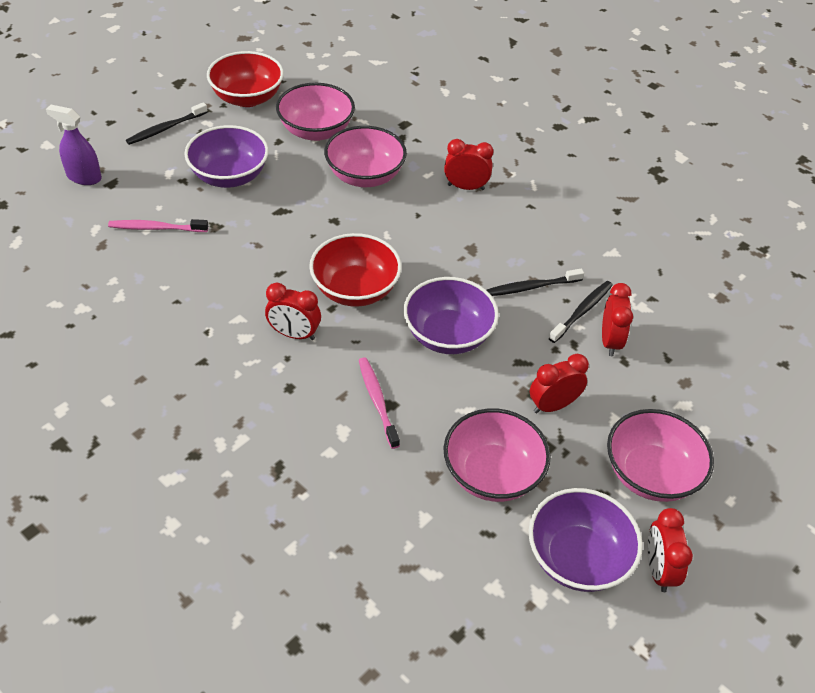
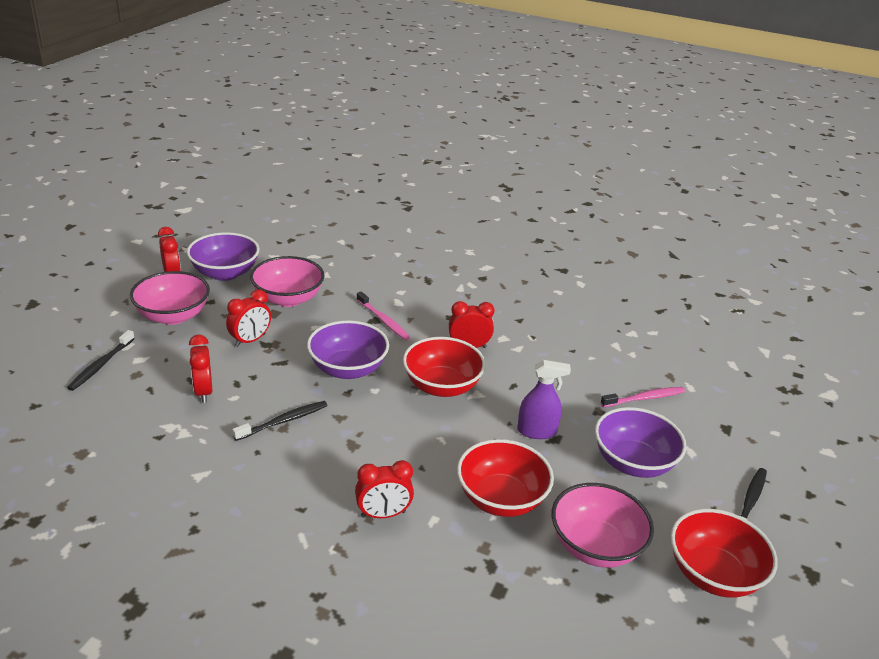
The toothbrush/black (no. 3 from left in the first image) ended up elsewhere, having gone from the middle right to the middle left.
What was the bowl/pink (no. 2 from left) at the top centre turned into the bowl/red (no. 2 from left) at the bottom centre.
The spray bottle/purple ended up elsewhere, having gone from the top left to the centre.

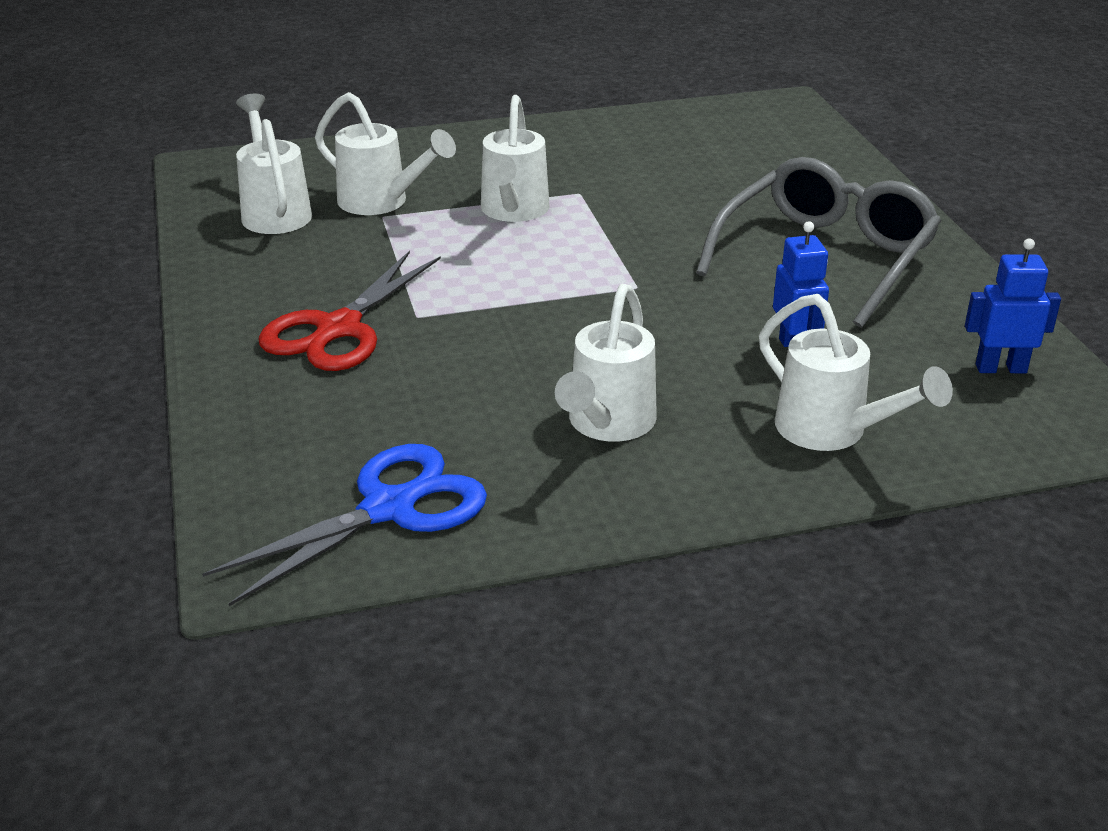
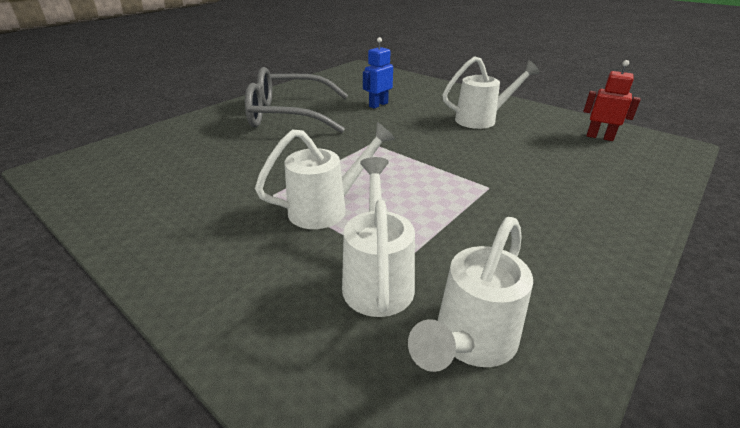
Where the scissors/blue stood at the middle left, the robot/red came to stand at the top right.
The second view lost the scissors/red at the middle left.
The second view lost the watering can/white (no. 5 from left) at the middle right.
The second view lost the robot/blue (no. 2 from left) at the middle right.

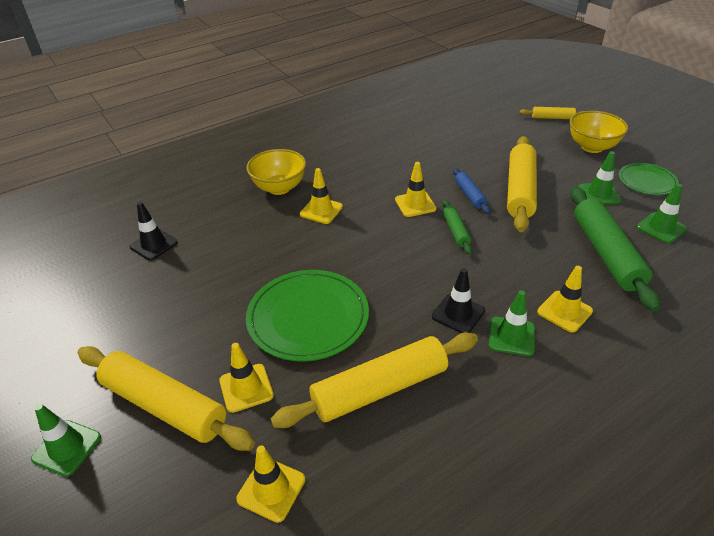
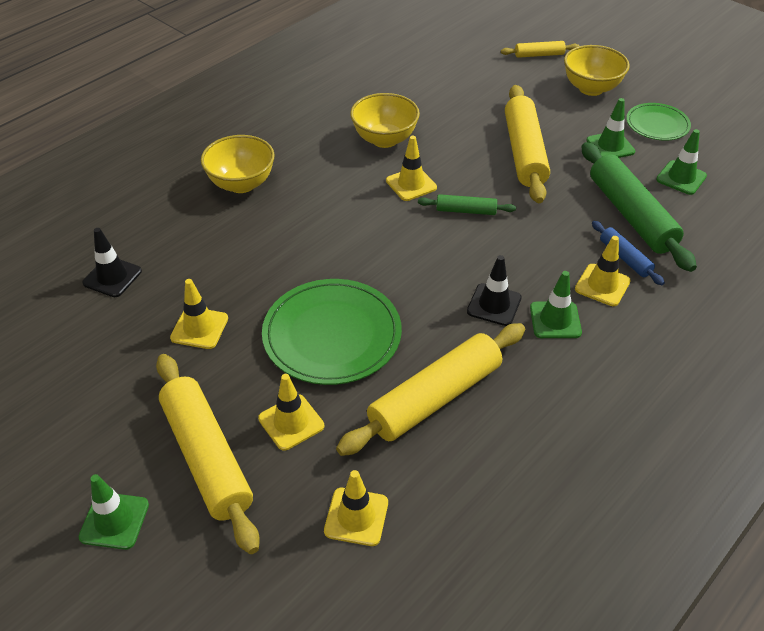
The rolling pin/yellow (no. 1 from left) at the bottom left ended up facing another way, 45 degrees clockwise from before.
The traffic cone/yellow (no. 3 from left in the first image) ended up elsewhere, having gone from the centre to the middle left.
The second view gained the bowl/yellow (no. 2 from left) at the top centre.
The rolling pin/green (no. 1 from left) at the centre ended up facing another way, 60 degrees counterclockwise from before.
The rolling pin/blue ended up elsewhere, having gone from the centre to the middle right.

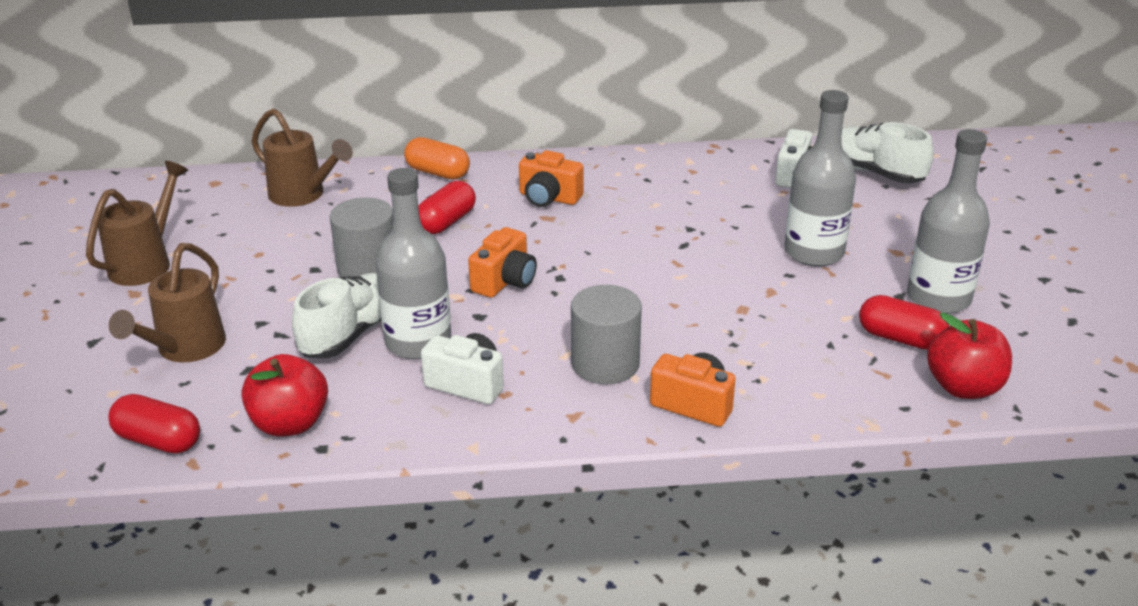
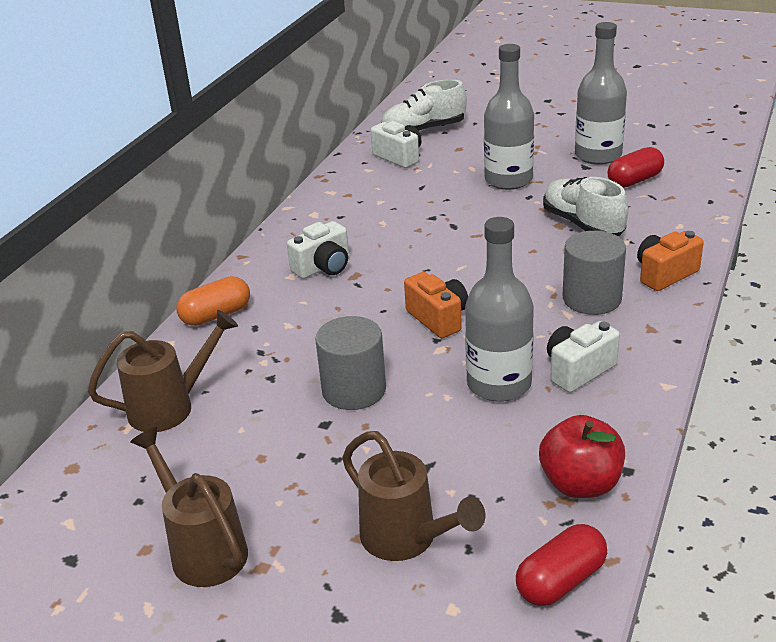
What was the camera/orange (no. 2 from left) at the top centre turned into the camera/white (no. 1 from left) at the centre.
The shoe/white (no. 1 from left in the first image) ended up elsewhere, having gone from the middle left to the top right.
The second view lost the capsule/red (no. 2 from left) at the centre.
The second view lost the apple/red (no. 2 from left) at the middle right.

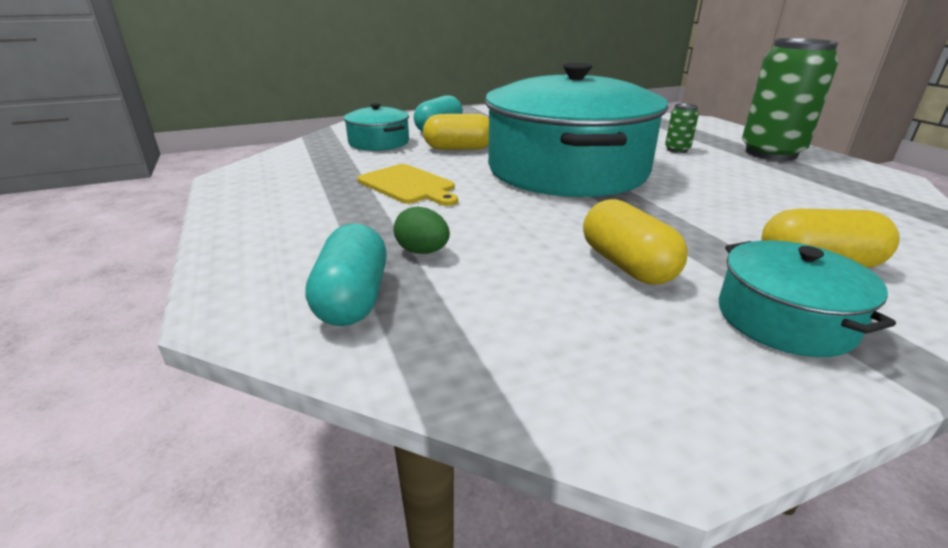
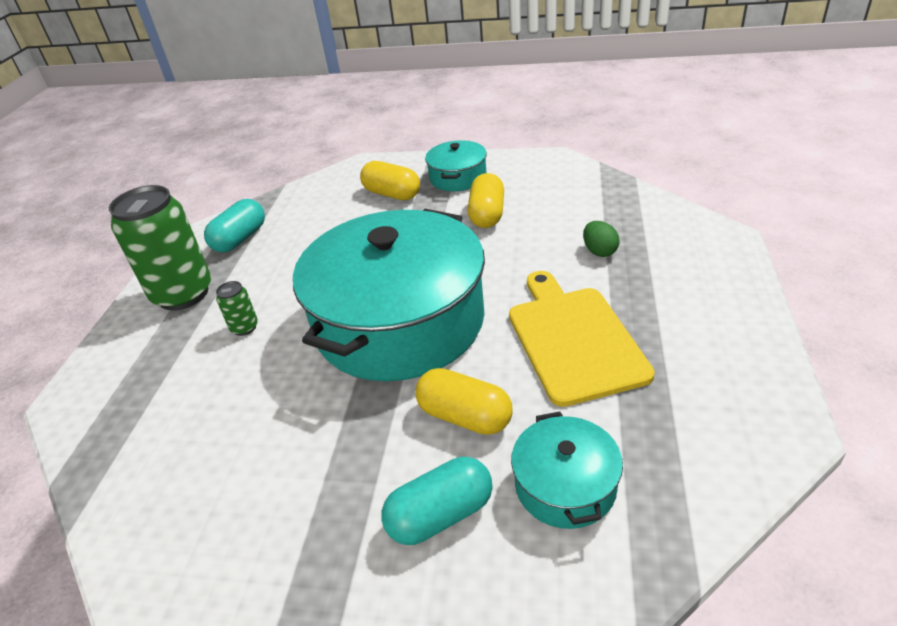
The capsule/turquoise (no. 1 from left) ended up elsewhere, having gone from the centre to the middle left.
The size of the cutting board/yellow at the centre changed by a factor of 1.52.

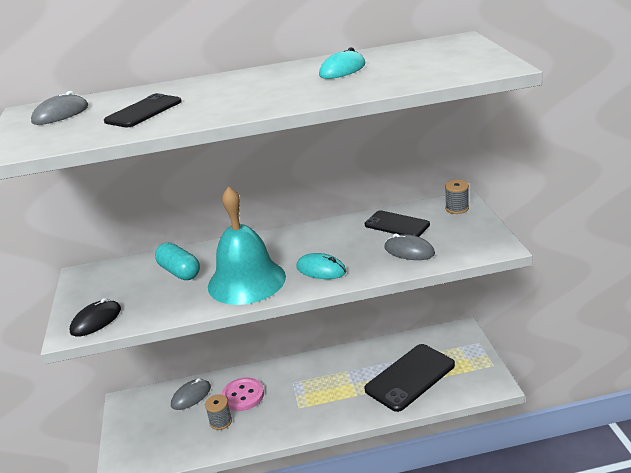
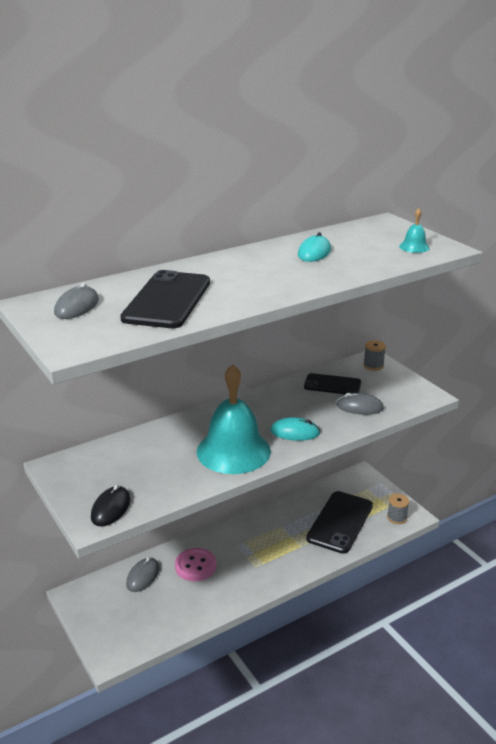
The size of the phone/black (no. 1 from left) at the top left changed by a factor of 1.61.
The spool/grey (no. 1 from left in the first image) ended up elsewhere, having gone from the bottom centre to the bottom right.
The second view gained the bell/turquoise (no. 2 from left) at the top right.
The second view lost the capsule/turquoise at the middle left.

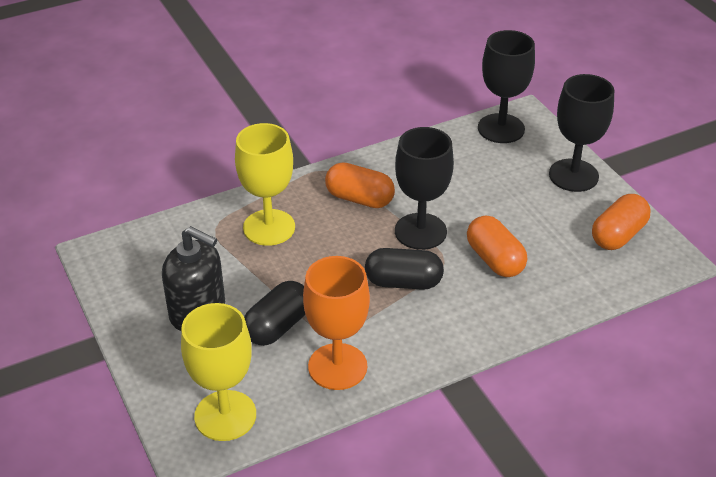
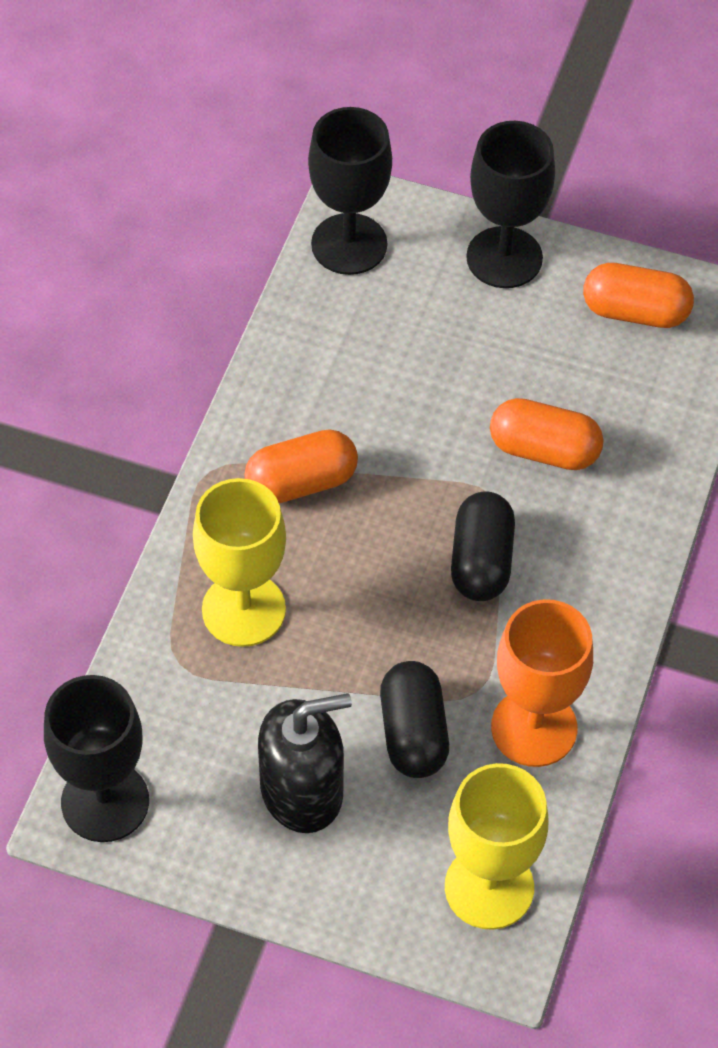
The goblet/black (no. 1 from left) ended up elsewhere, having gone from the centre to the bottom left.
The capsule/black (no. 2 from left) at the centre ended up facing another way, 45 degrees counterclockwise from before.
The capsule/orange (no. 3 from left) at the middle right ended up facing another way, 75 degrees counterclockwise from before.

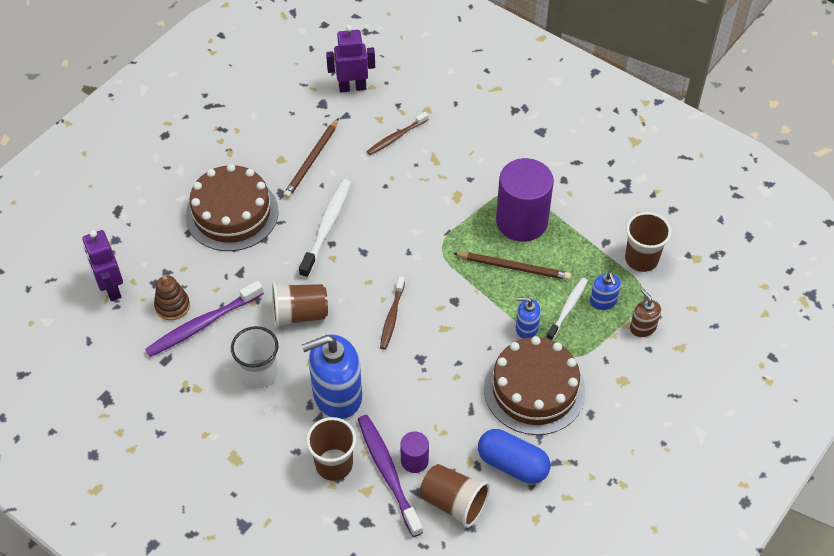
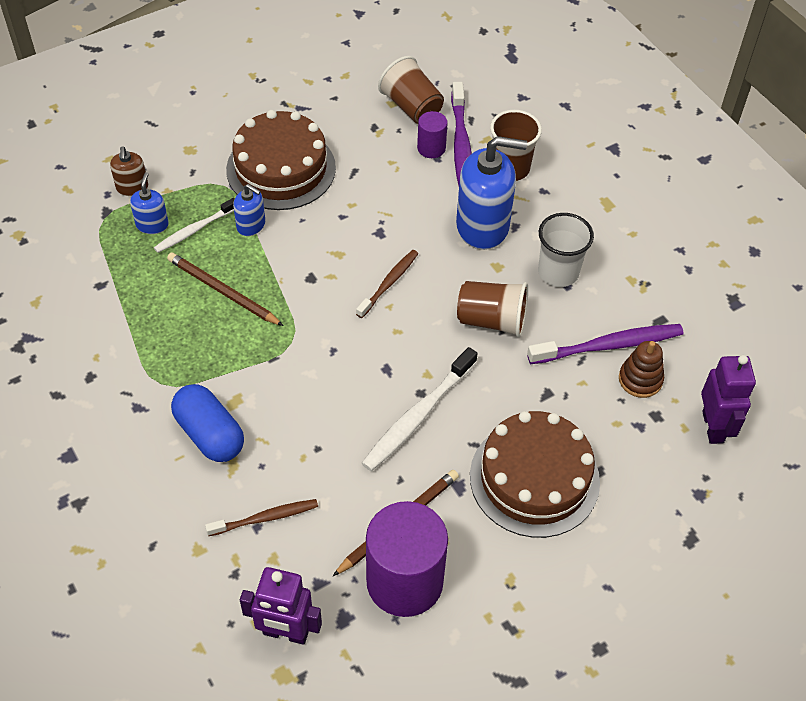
The capsule/blue ended up elsewhere, having gone from the bottom centre to the middle left.
The cylinder/purple (no. 2 from left in the first image) ended up elsewhere, having gone from the centre to the bottom centre.
The second view lost the cup/brown (no. 4 from left) at the middle right.

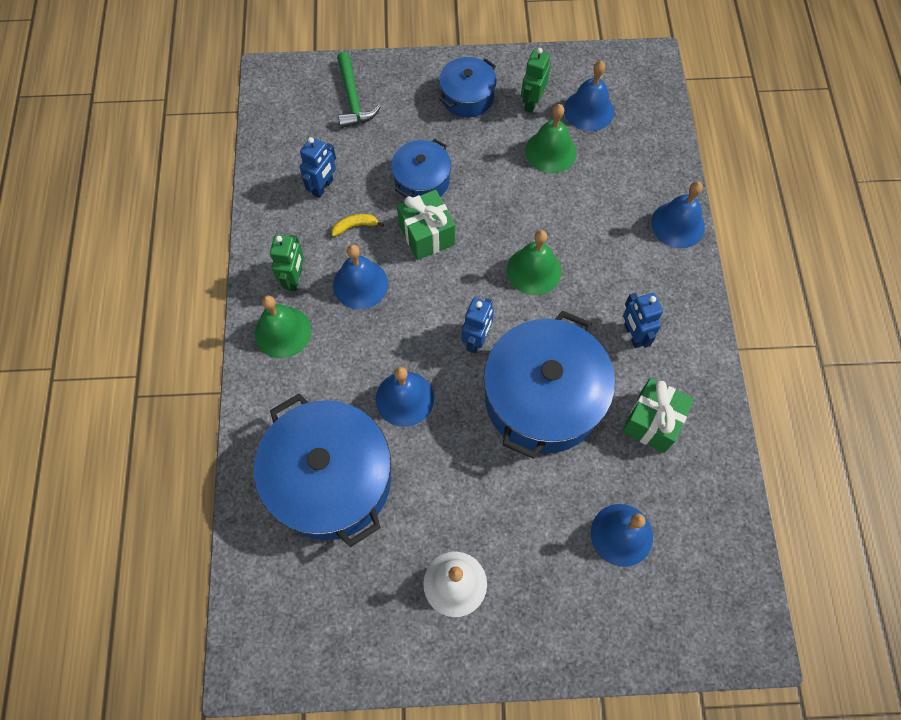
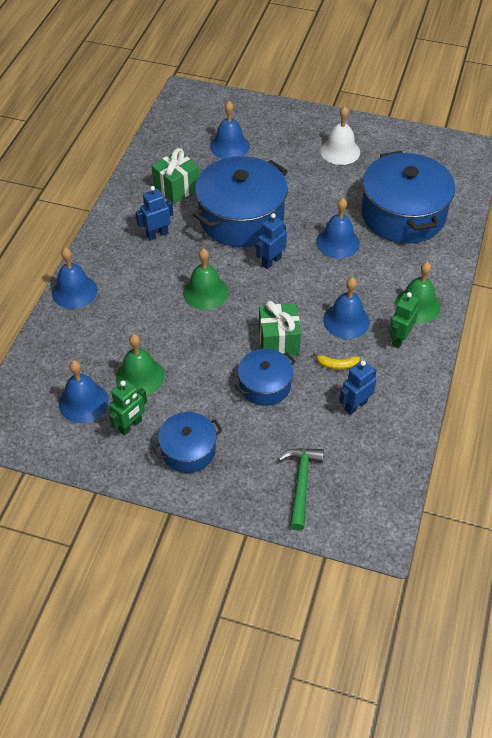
The robot/blue (no. 3 from left in the first image) at the middle right ended up facing another way, 120 degrees counterclockwise from before.

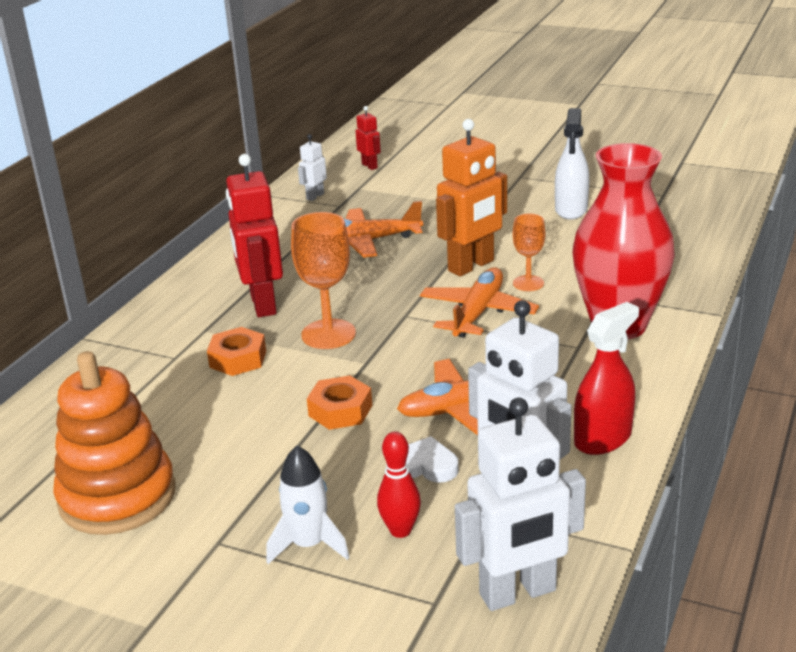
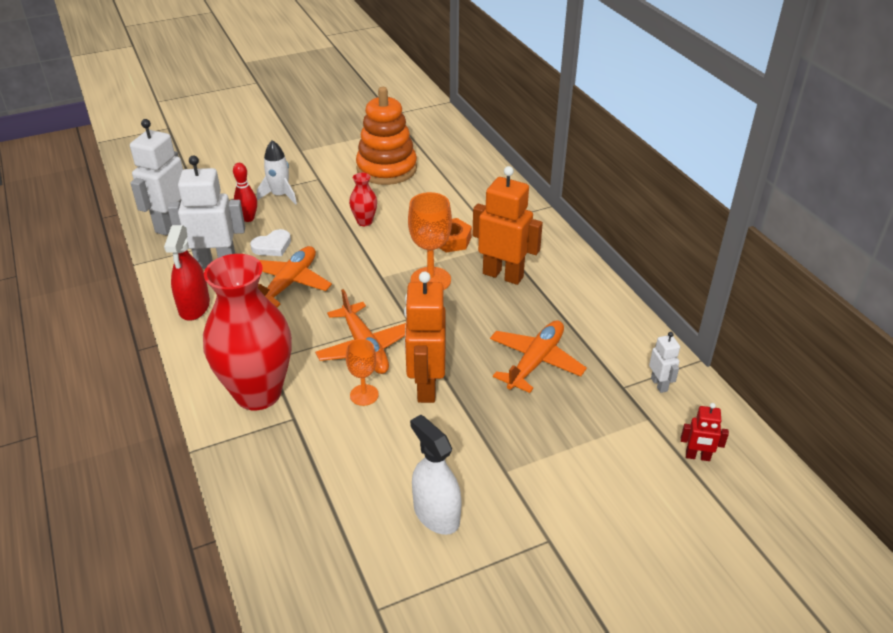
The second view gained the vase/red (no. 2 from left) at the top centre.
What was the robot/red (no. 1 from left) at the middle left turned into the robot/orange (no. 2 from left) at the centre.
The second view lost the nut/orange (no. 2 from left) at the centre.

